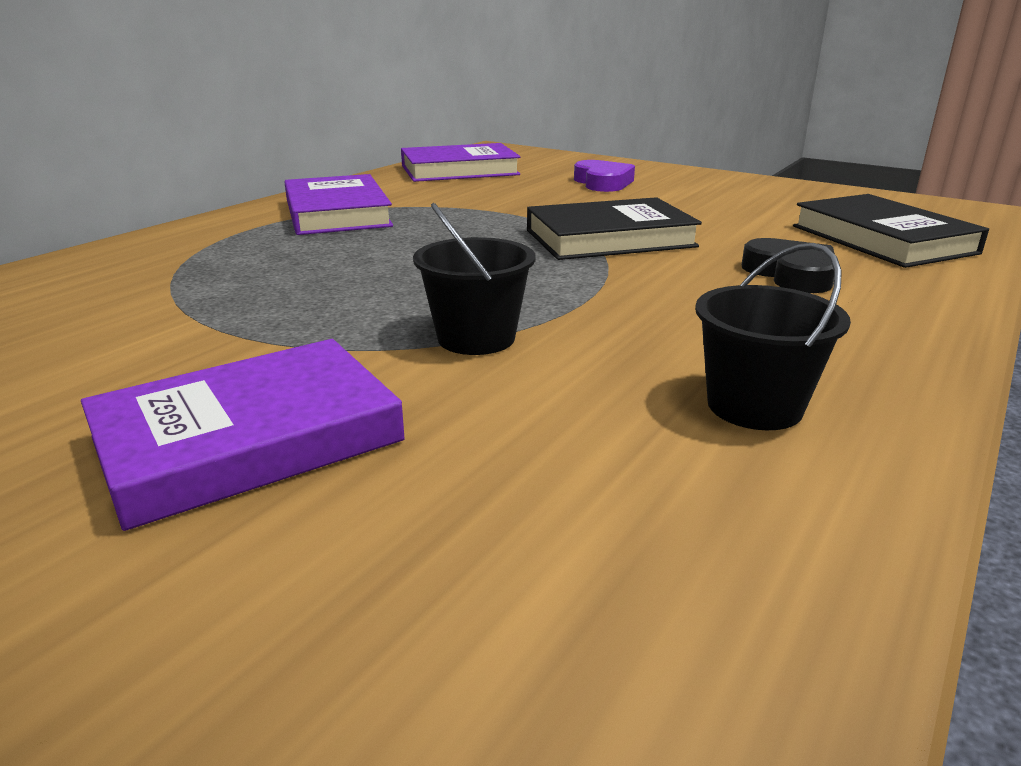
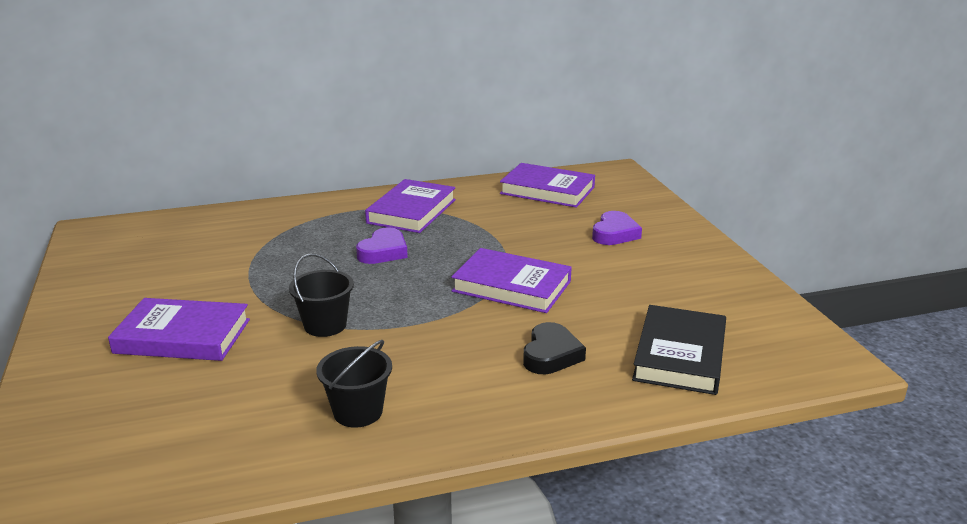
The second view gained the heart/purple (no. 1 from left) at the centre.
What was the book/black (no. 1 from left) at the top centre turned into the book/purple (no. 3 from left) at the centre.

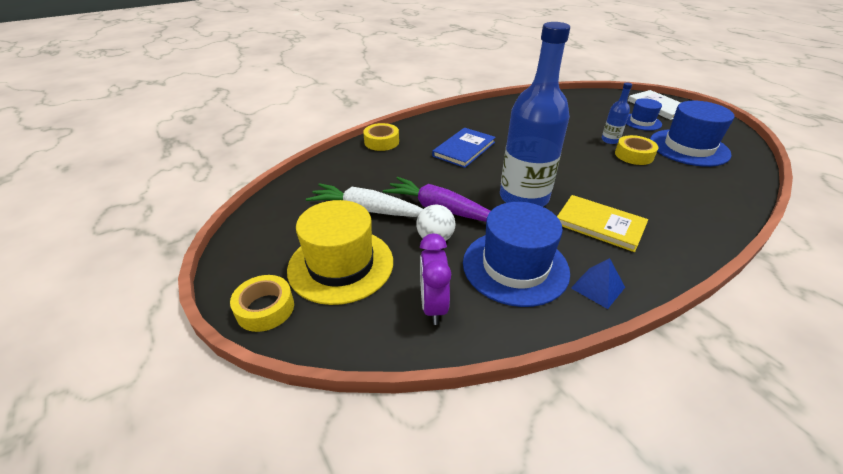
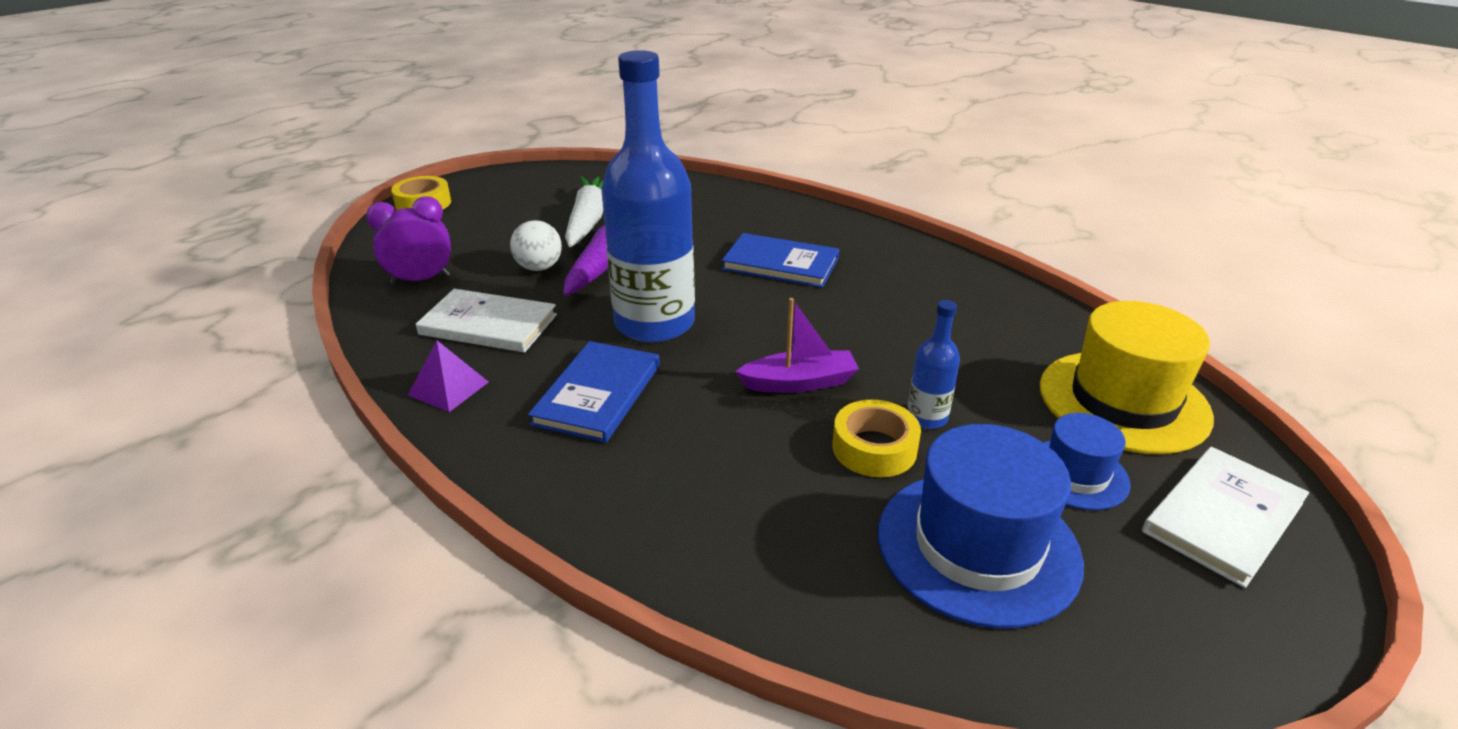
What was the pyramid/blue at the middle right turned into the pyramid/purple at the middle left.
Where the hat/blue (no. 1 from left) stood at the centre, the book/white (no. 1 from left) came to stand at the centre.
What was the book/yellow at the middle right turned into the book/blue (no. 1 from left) at the centre.
The second view gained the boat/purple at the centre.
The hat/yellow ended up elsewhere, having gone from the centre to the middle right.
The second view lost the tape/yellow (no. 2 from left) at the top centre.

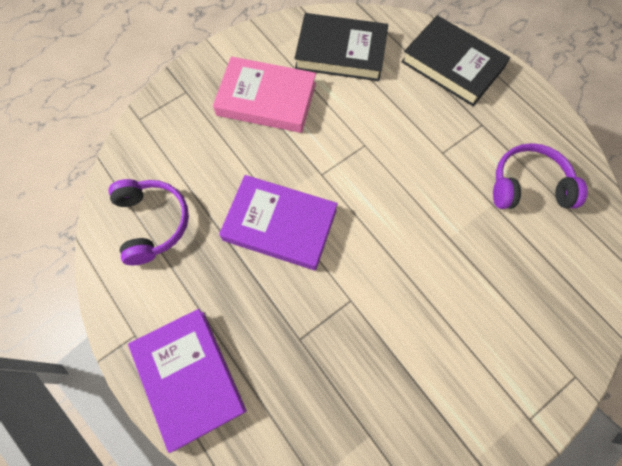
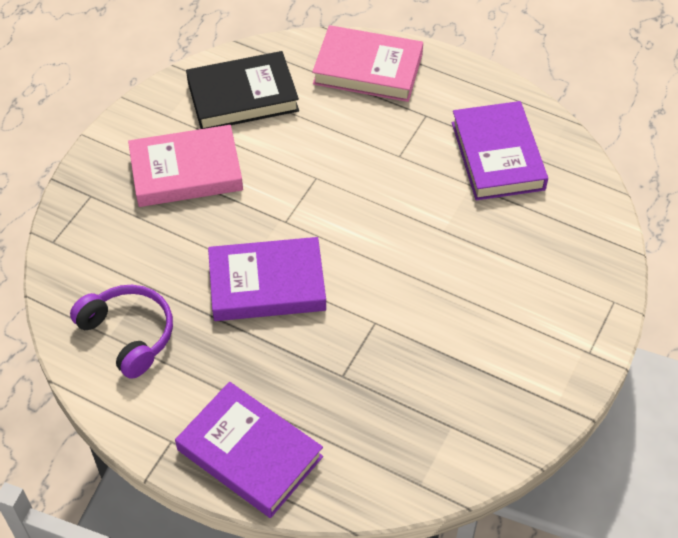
What was the book/black (no. 2 from left) at the top right turned into the book/pink (no. 2 from left) at the top centre.
Where the headphones/purple (no. 2 from left) stood at the middle right, the book/purple (no. 3 from left) came to stand at the top right.

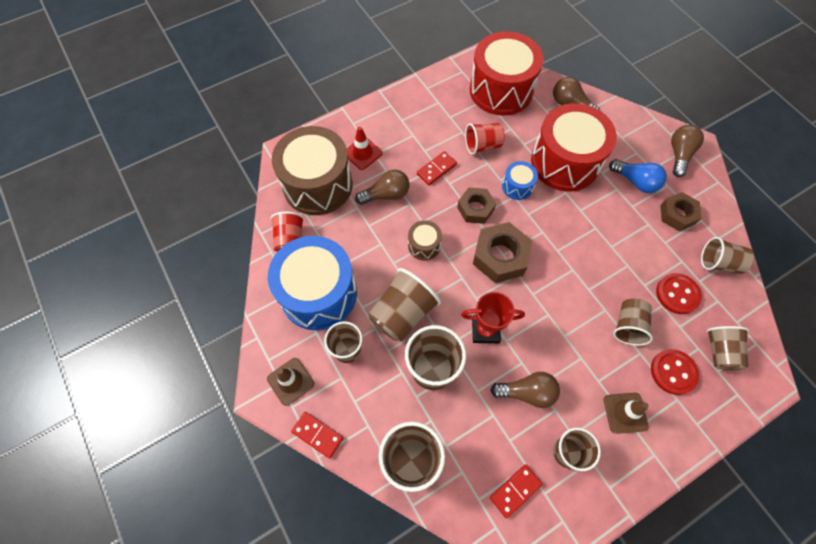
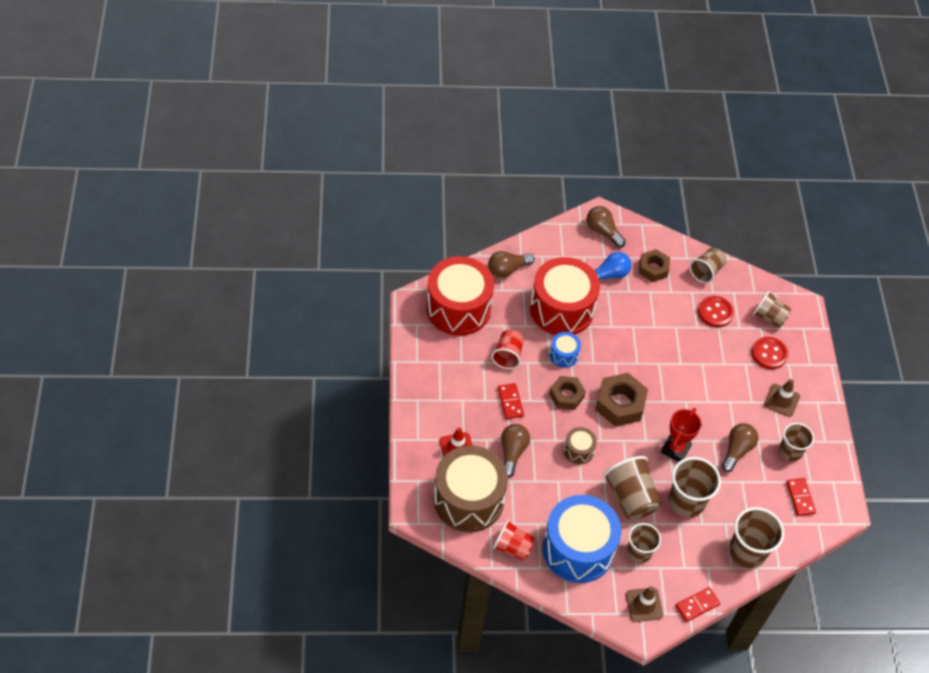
The second view lost the cup/brown (no. 6 from left) at the middle right.

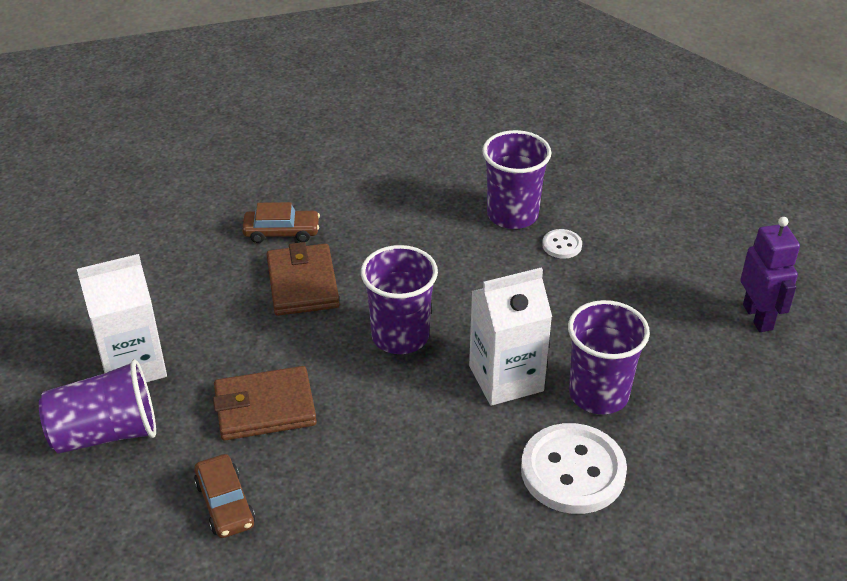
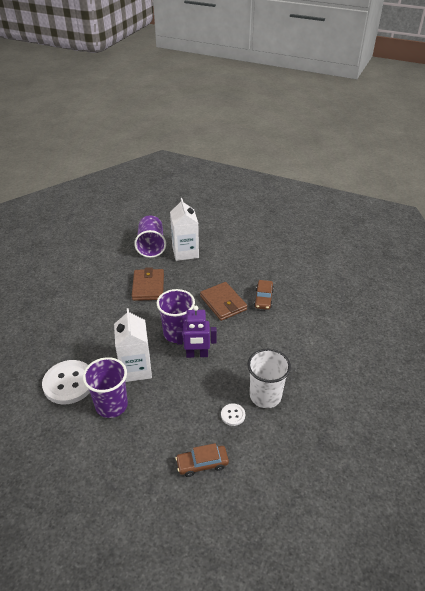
The car/brown (no. 1 from left) ended up elsewhere, having gone from the bottom left to the bottom centre.
The robot/purple ended up elsewhere, having gone from the middle right to the centre.
The wallet/brown (no. 2 from left) at the centre ended up facing another way, 60 degrees clockwise from before.
What was the cup/purple (no. 3 from left) at the top centre turned into the cup/white at the centre.

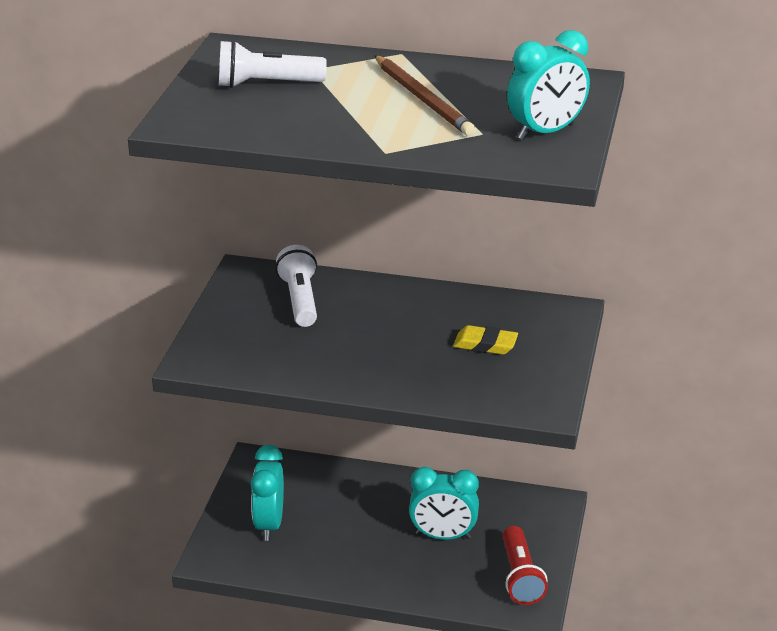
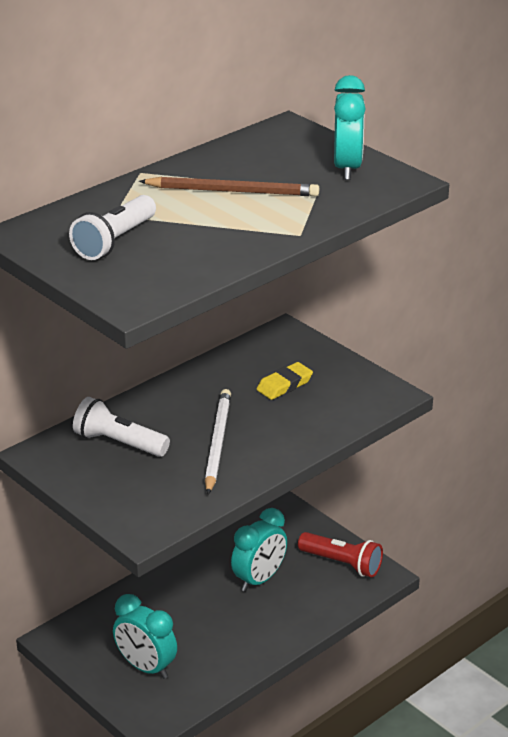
The second view gained the pencil/white at the centre.

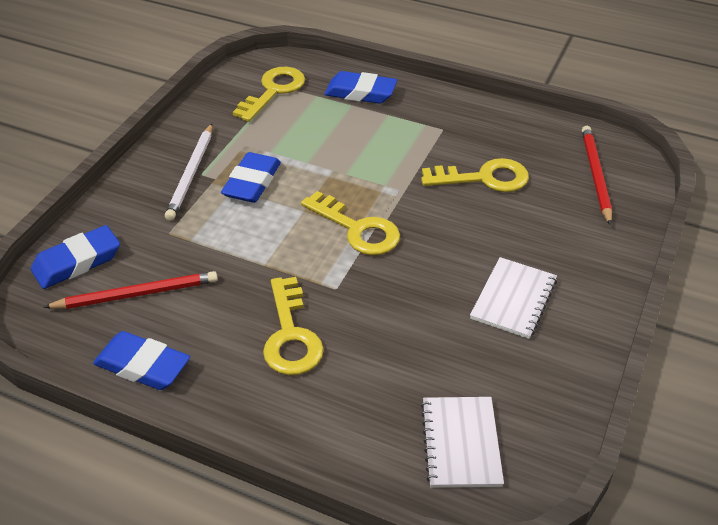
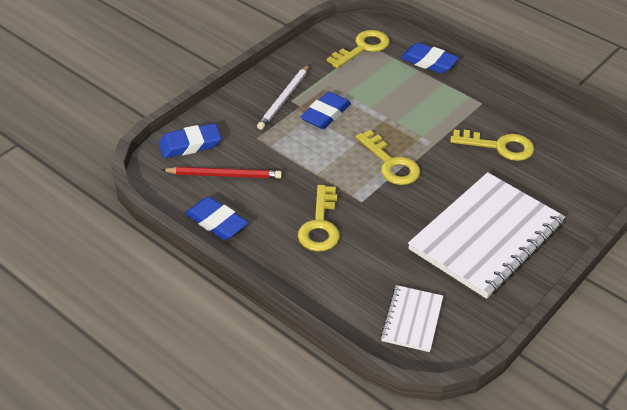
The size of the notebook/white (no. 2 from left) at the middle right changed by a factor of 2.10.
The second view lost the pencil/red (no. 2 from left) at the middle right.

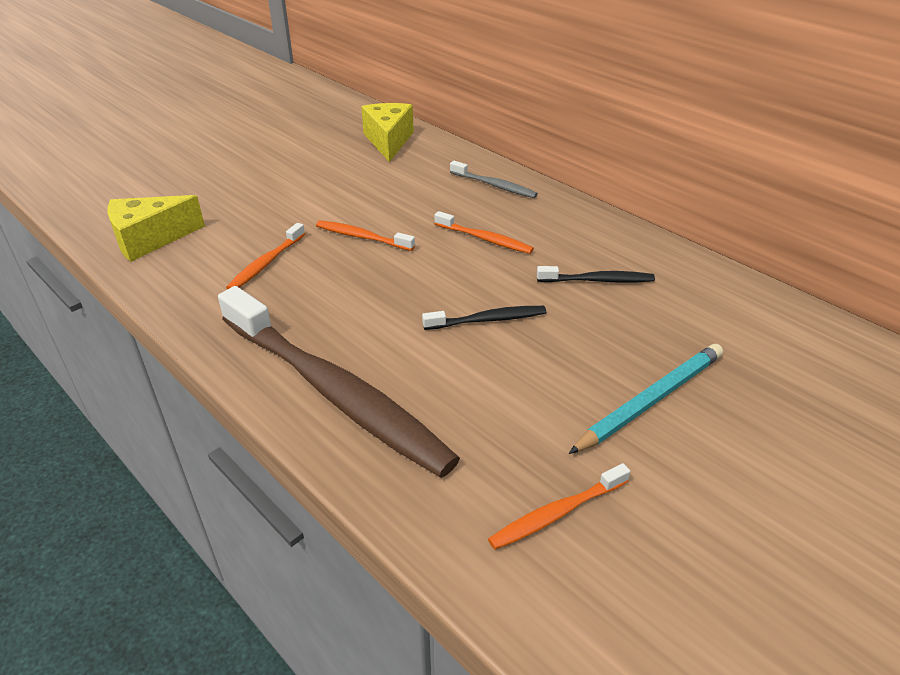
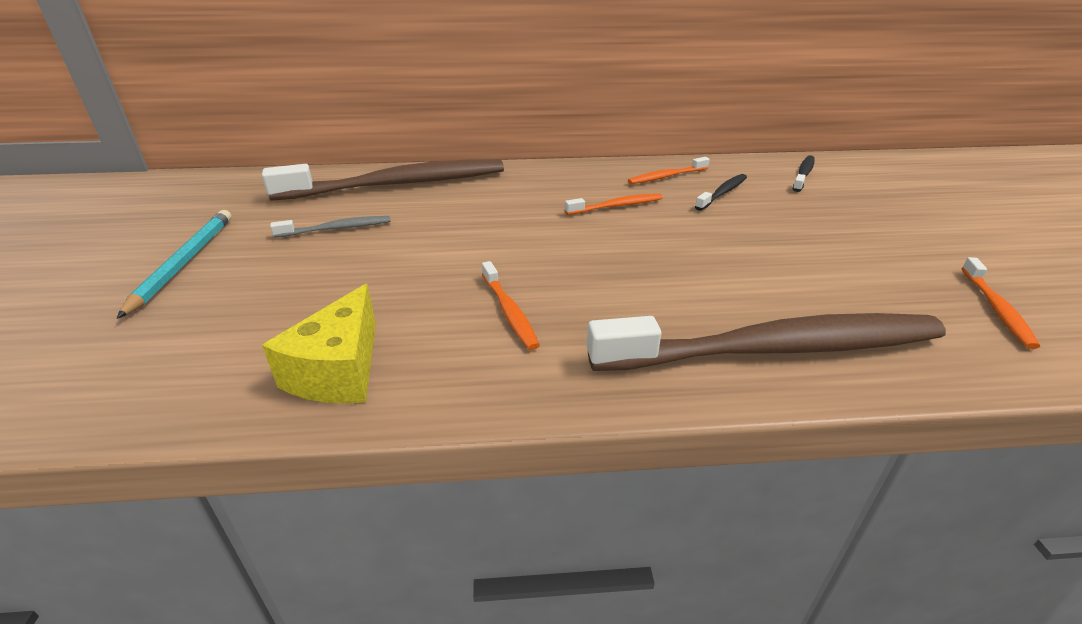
The pencil/turquoise ended up elsewhere, having gone from the middle right to the middle left.
Where the cheese/yellow (no. 2 from left) stood at the top centre, the toothbrush/brown (no. 1 from left) came to stand at the top centre.
The toothbrush/grey ended up elsewhere, having gone from the top centre to the middle left.
The toothbrush/orange (no. 2 from left in the first image) ended up elsewhere, having gone from the centre to the top centre.
The toothbrush/black (no. 1 from left in the first image) ended up elsewhere, having gone from the centre to the top right.

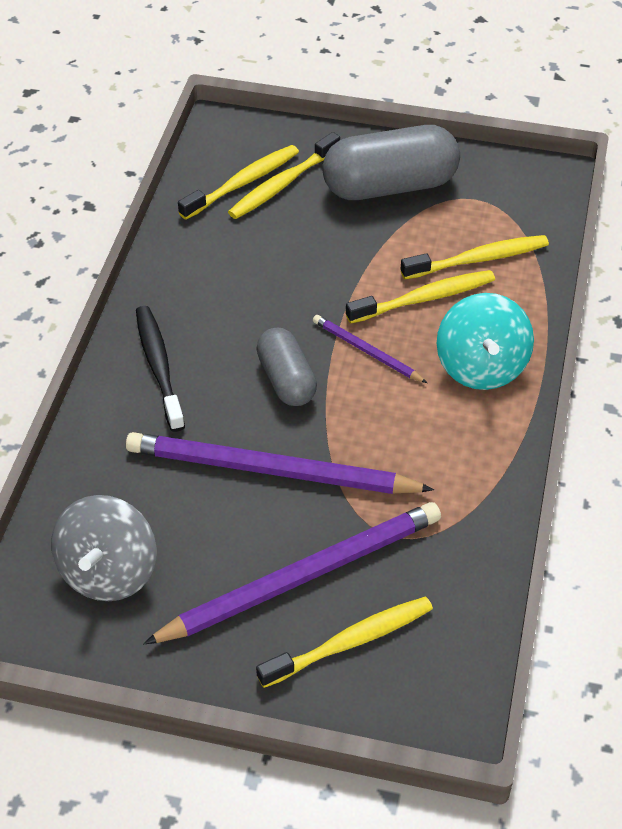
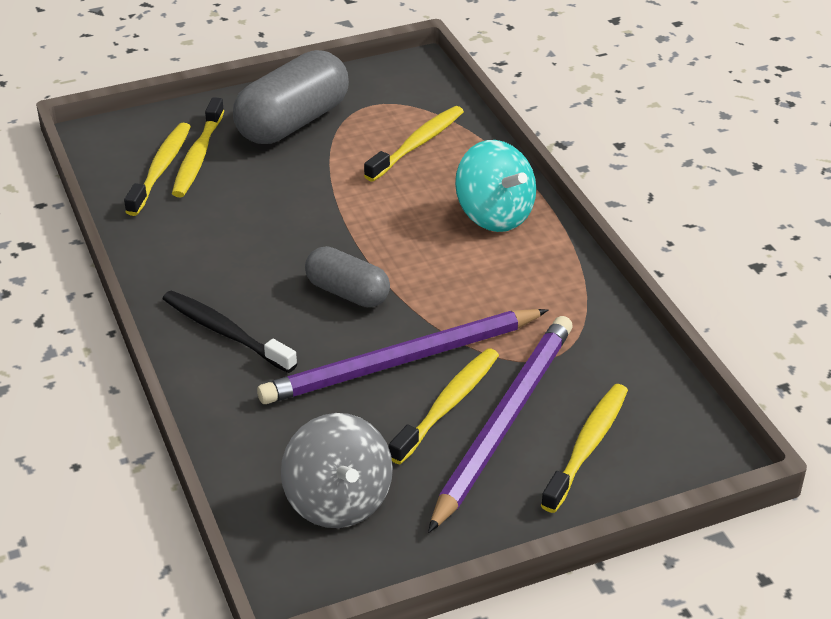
The toothbrush/yellow (no. 4 from left) ended up elsewhere, having gone from the middle right to the centre.
The second view lost the pencil/purple (no. 3 from left) at the centre.

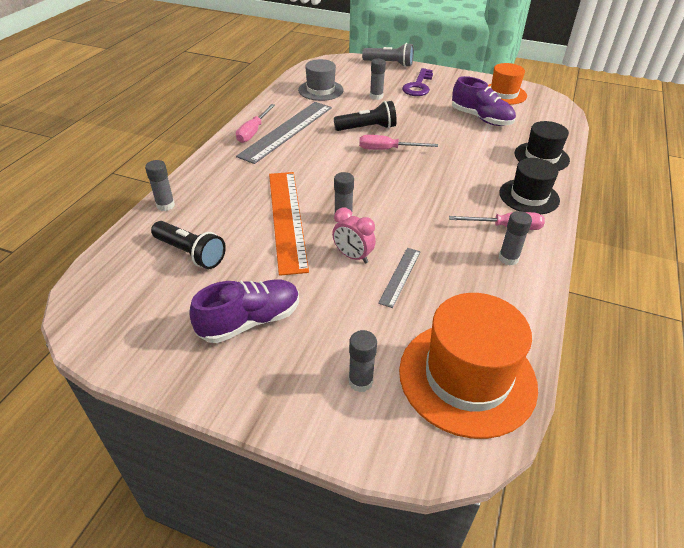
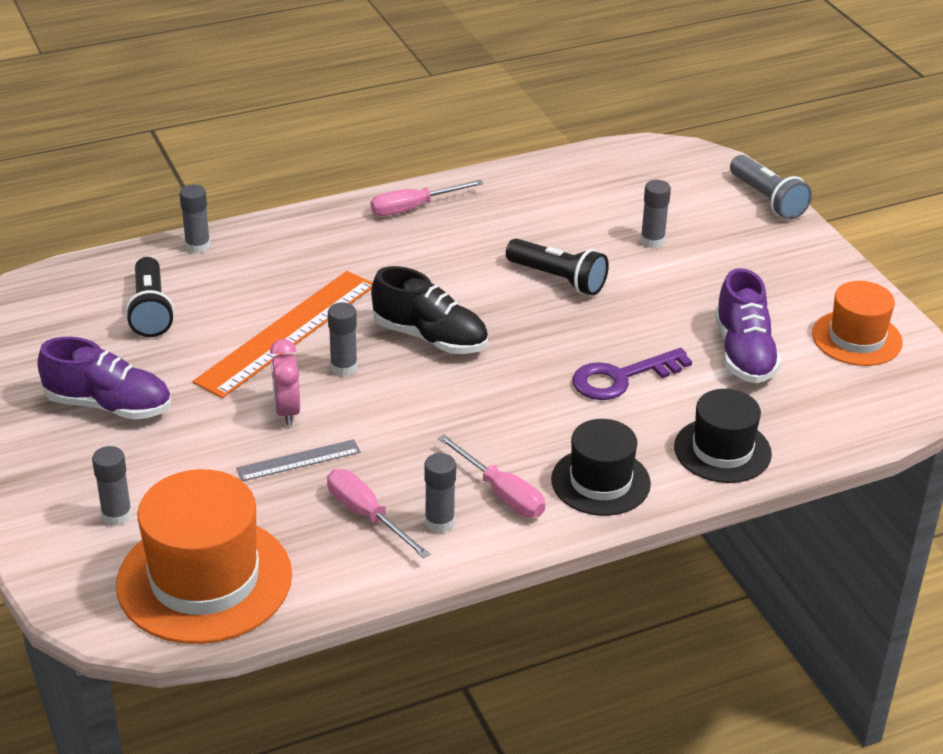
The screwdriver/pink (no. 2 from left in the first image) ended up elsewhere, having gone from the top centre to the bottom centre.
The second view gained the shoe/black at the centre.
The key/purple ended up elsewhere, having gone from the top centre to the middle right.
The second view lost the ruler/grey (no. 1 from left) at the top centre.
The second view lost the hat/grey at the top centre.

